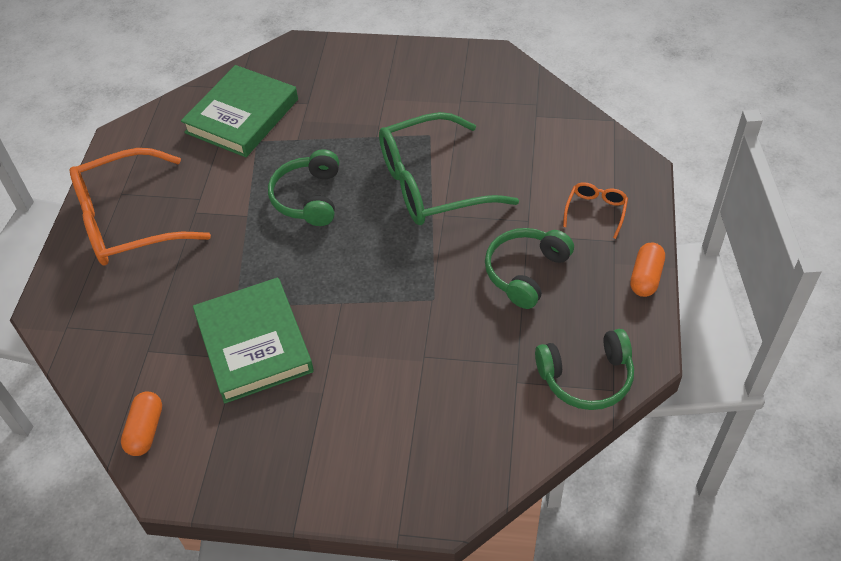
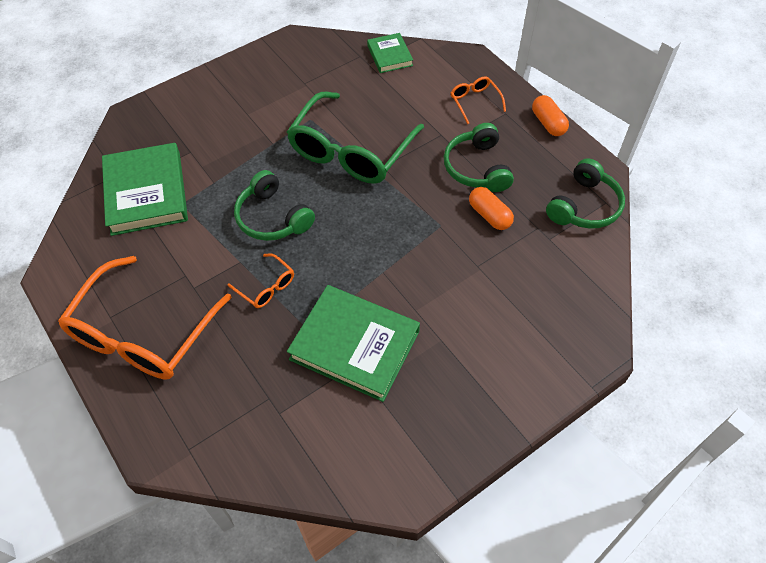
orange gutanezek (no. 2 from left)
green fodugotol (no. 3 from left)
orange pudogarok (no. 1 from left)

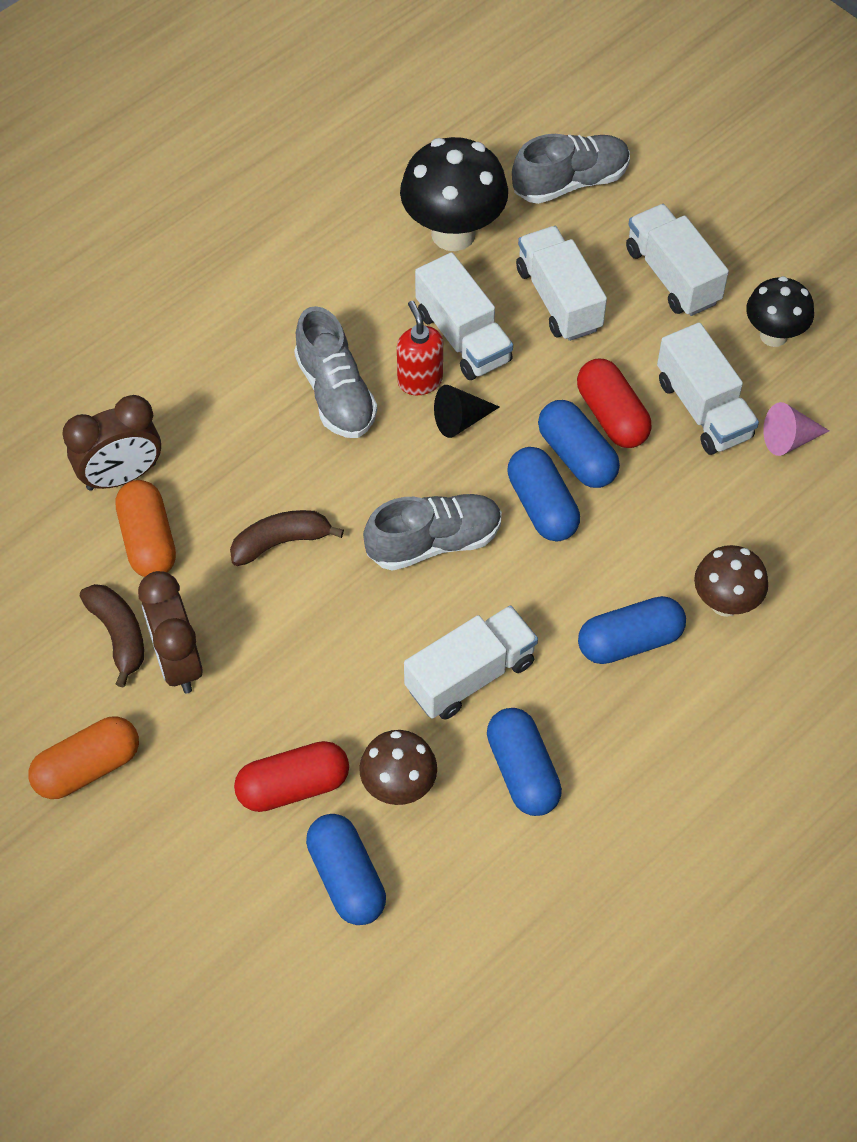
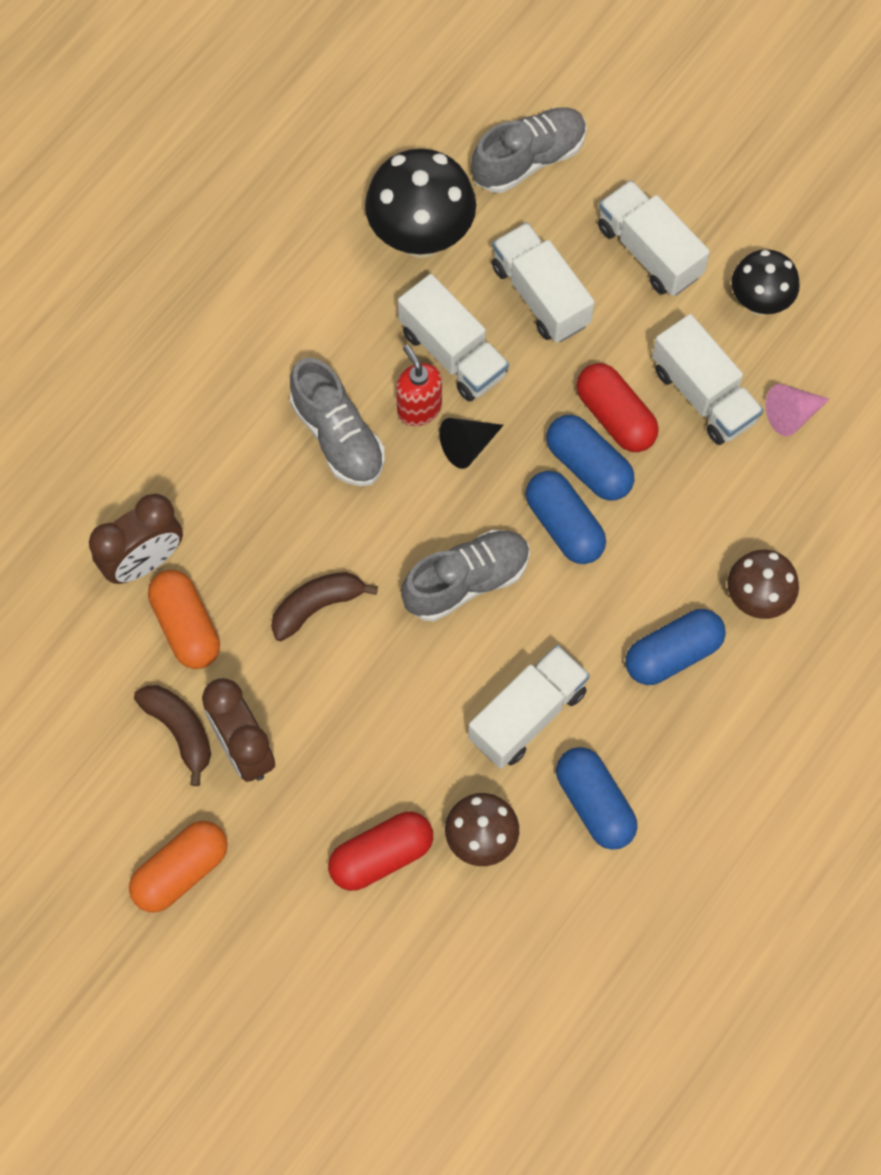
blue pudogarok (no. 1 from left in the first image)

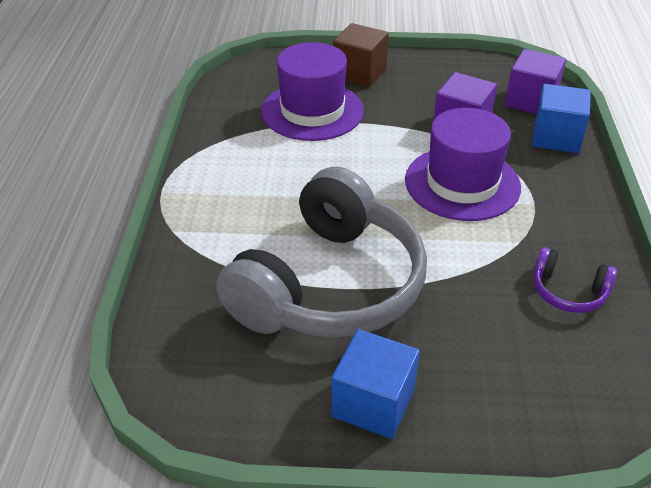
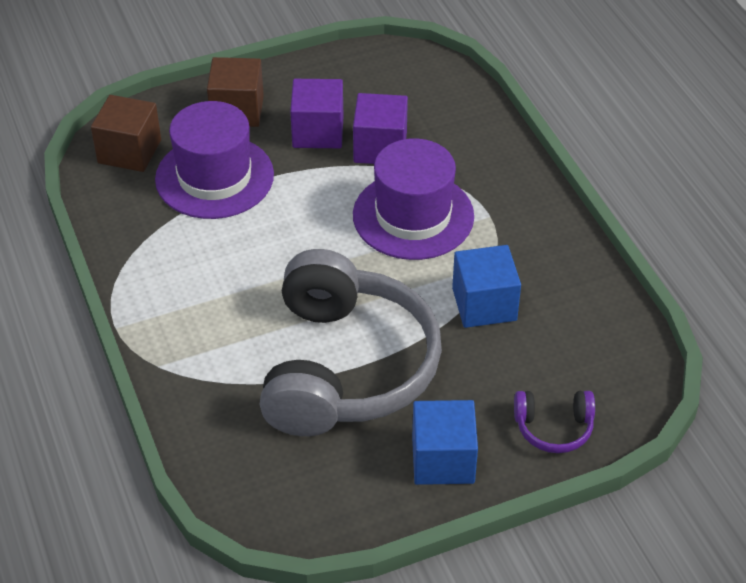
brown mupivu (no. 1 from left)
purple mupivu (no. 1 from left)
blue mupivu (no. 2 from left)
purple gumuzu

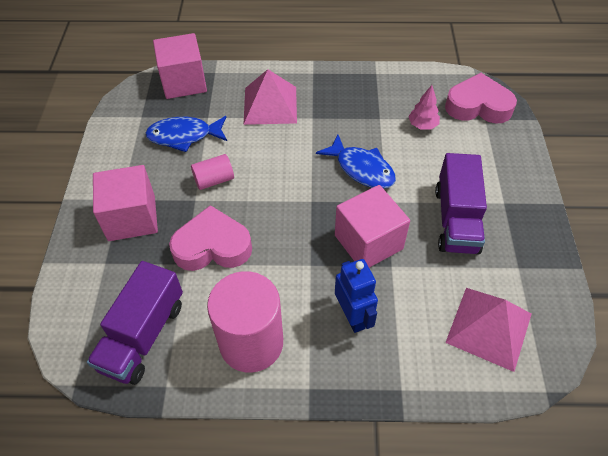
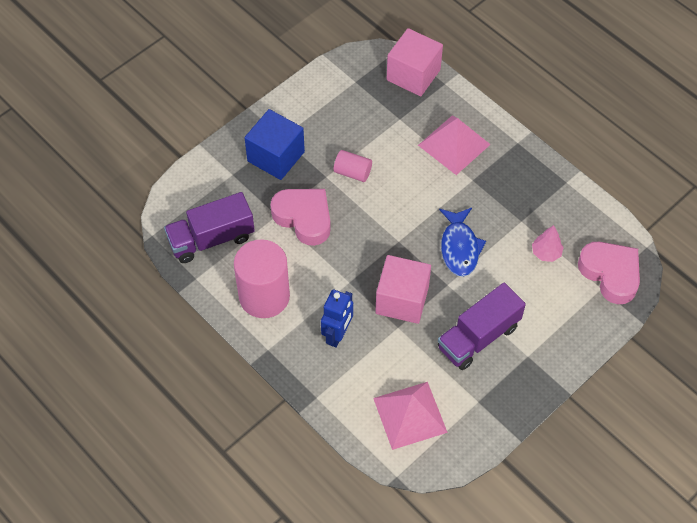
blue mupivu
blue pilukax (no. 1 from left in the first image)

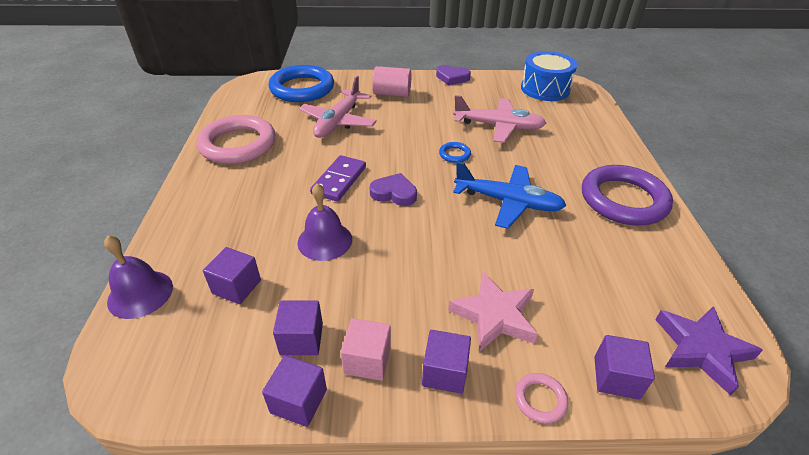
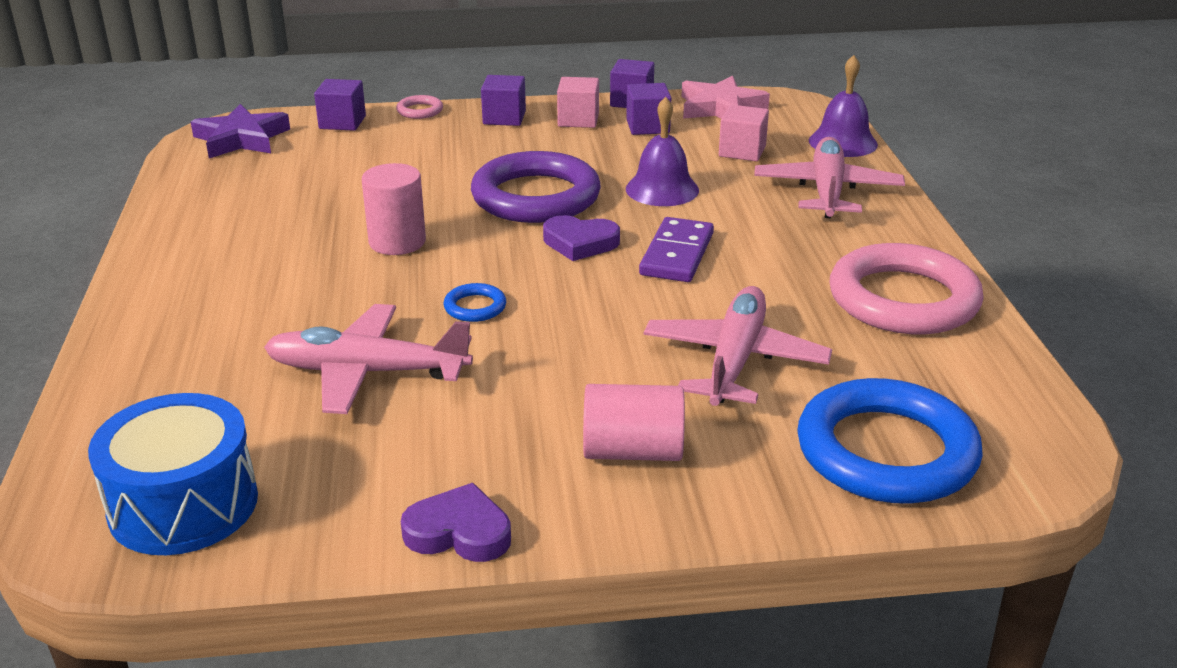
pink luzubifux (no. 1 from left)
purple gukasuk
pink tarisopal
pink mupivu (no. 2 from left)
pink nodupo (no. 3 from left)

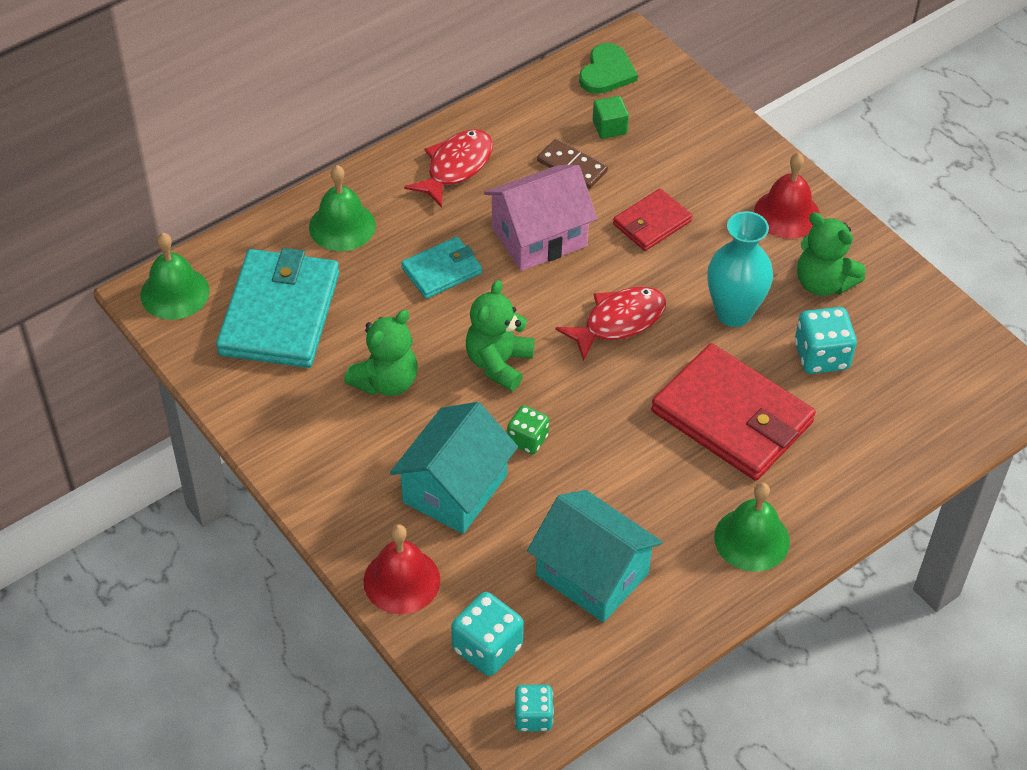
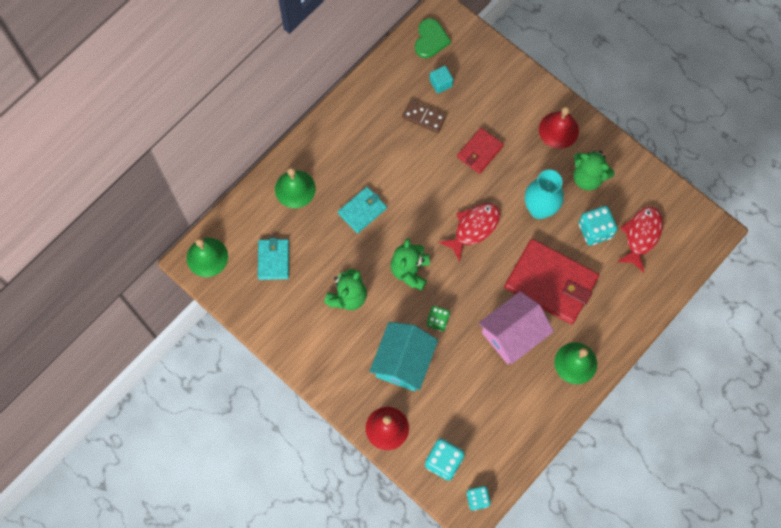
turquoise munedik (no. 1 from left)
turquoise mupivu
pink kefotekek
red pilukax (no. 2 from left)
turquoise kefotekek (no. 2 from left in the first image)

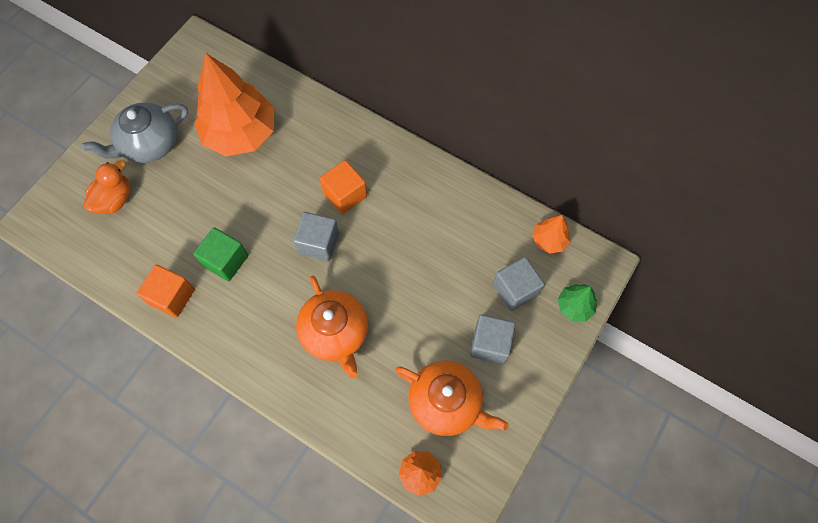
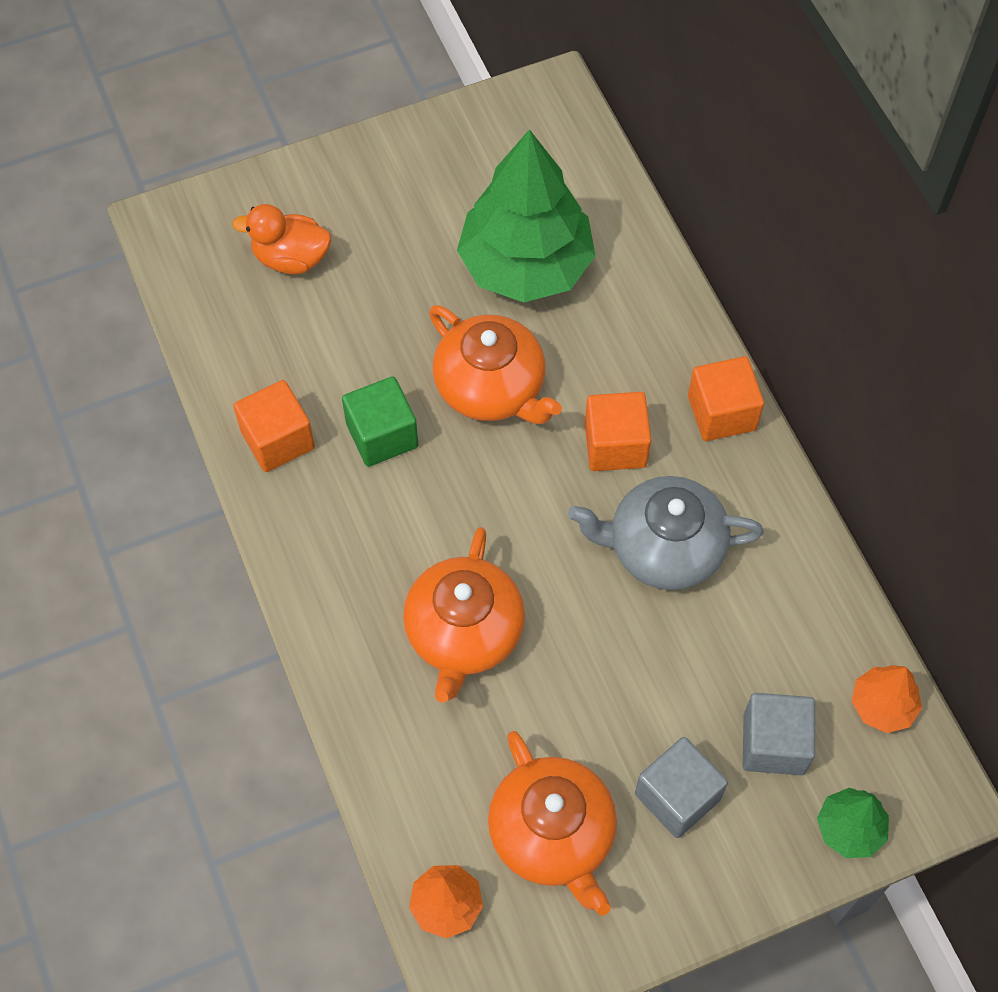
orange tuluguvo
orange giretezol (no. 2 from left)
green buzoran (no. 1 from left)
grey giretezol
orange mupivu (no. 3 from left)
grey mupivu (no. 1 from left in the first image)

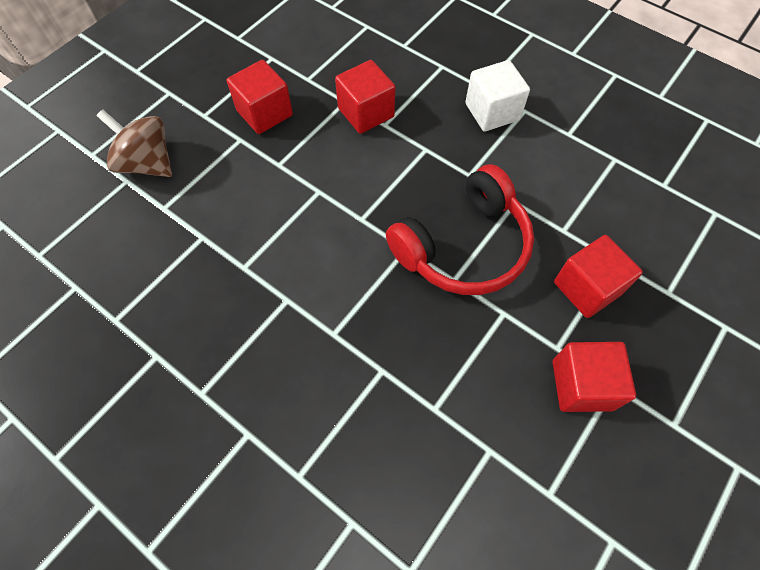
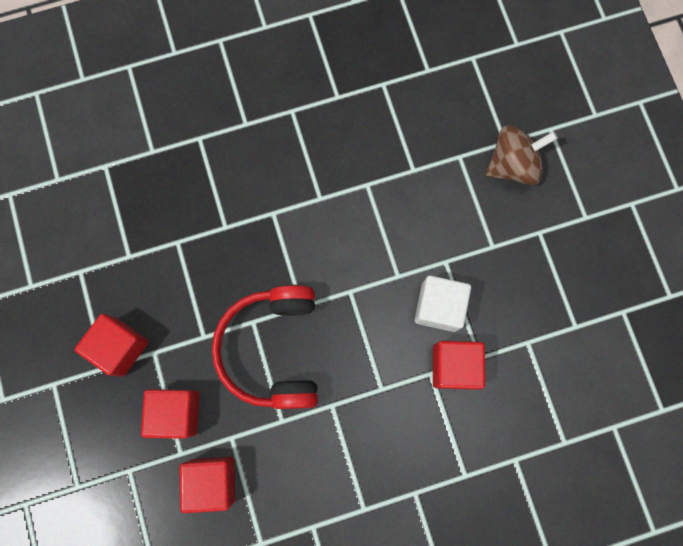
red mupivu (no. 3 from left)
white mupivu

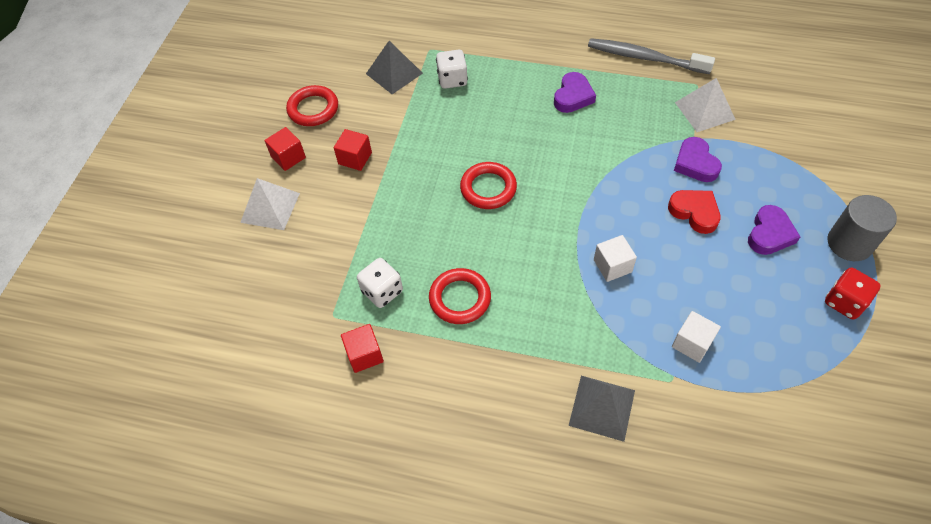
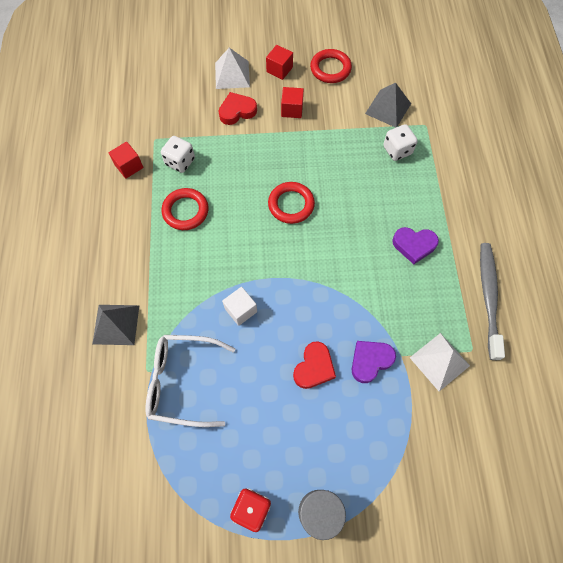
white gutanezek
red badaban (no. 1 from left)
purple badaban (no. 3 from left in the first image)

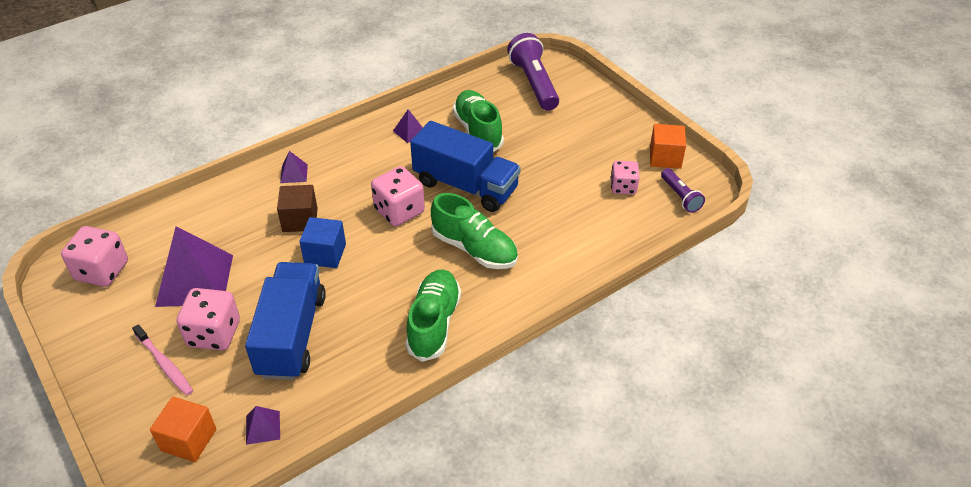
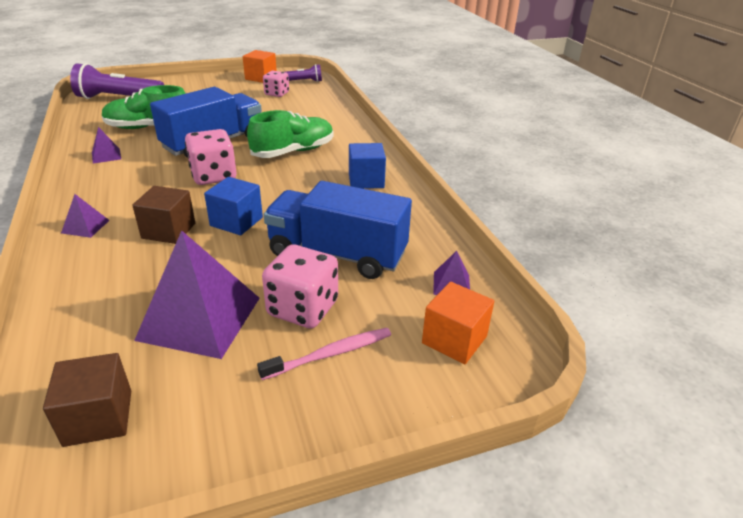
brown mupivu (no. 1 from left)
blue mupivu (no. 2 from left)

